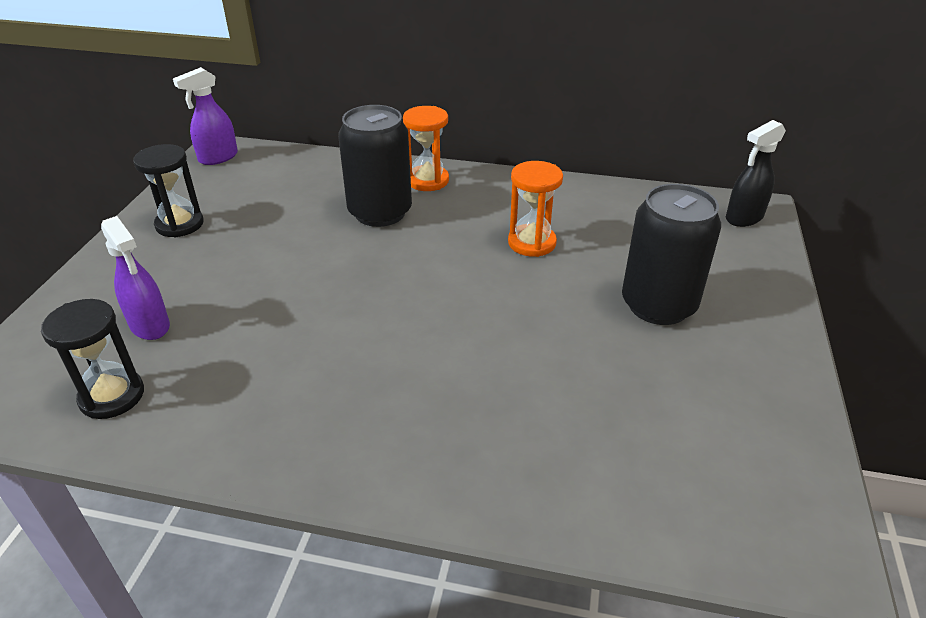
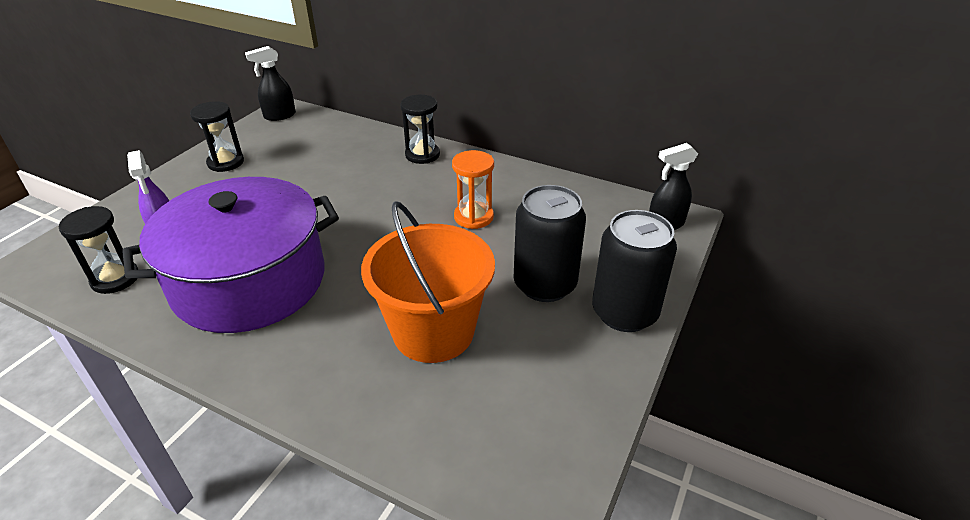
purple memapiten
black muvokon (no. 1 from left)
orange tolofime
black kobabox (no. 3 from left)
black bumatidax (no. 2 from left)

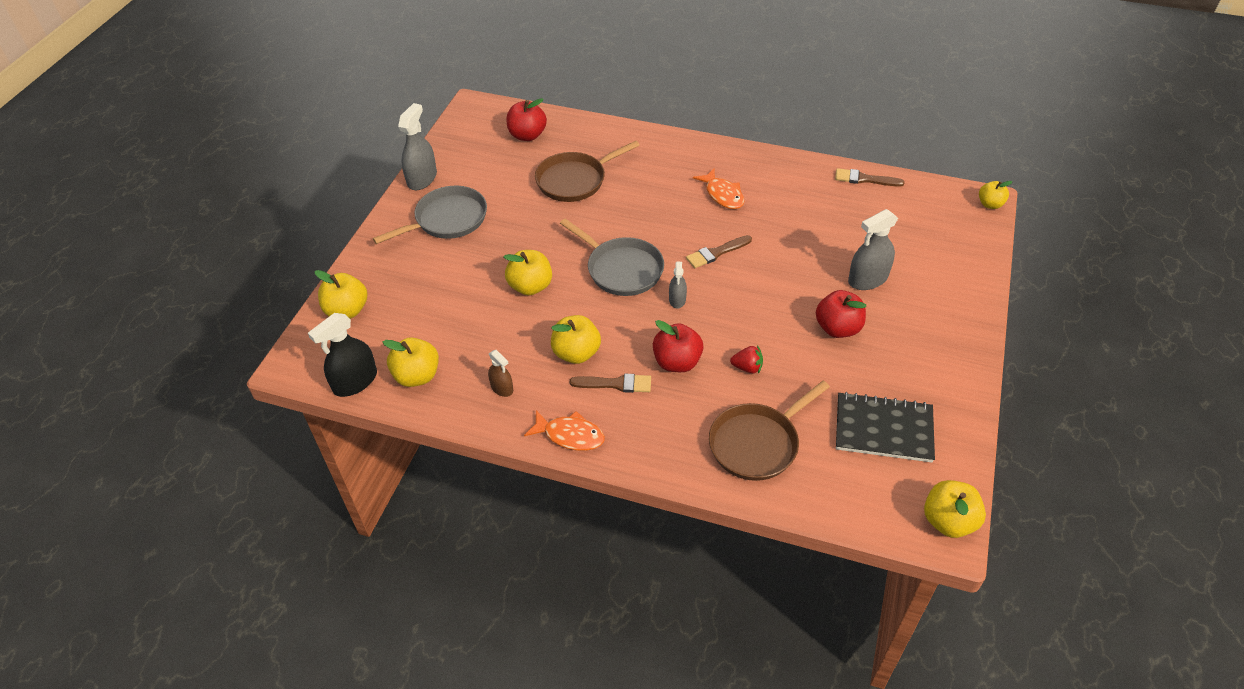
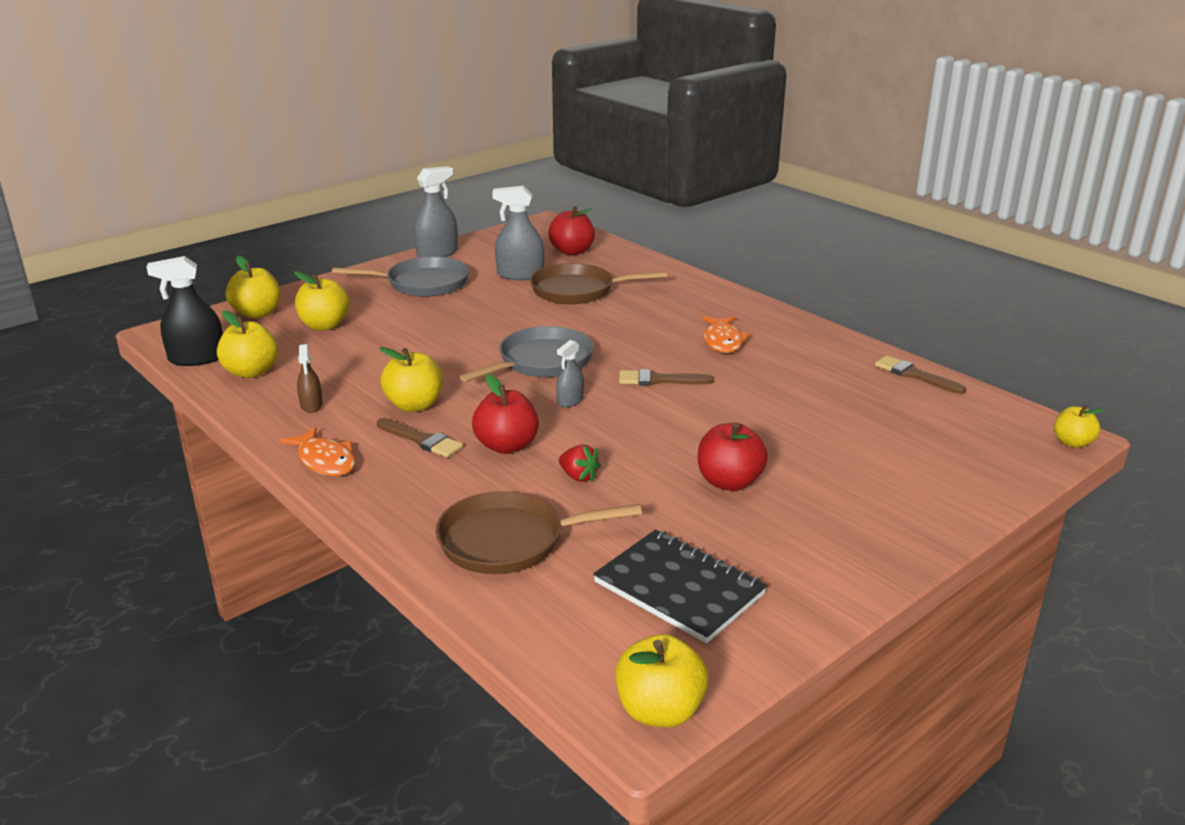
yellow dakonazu (no. 3 from left)
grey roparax (no. 2 from left)
grey muvokon (no. 2 from left)

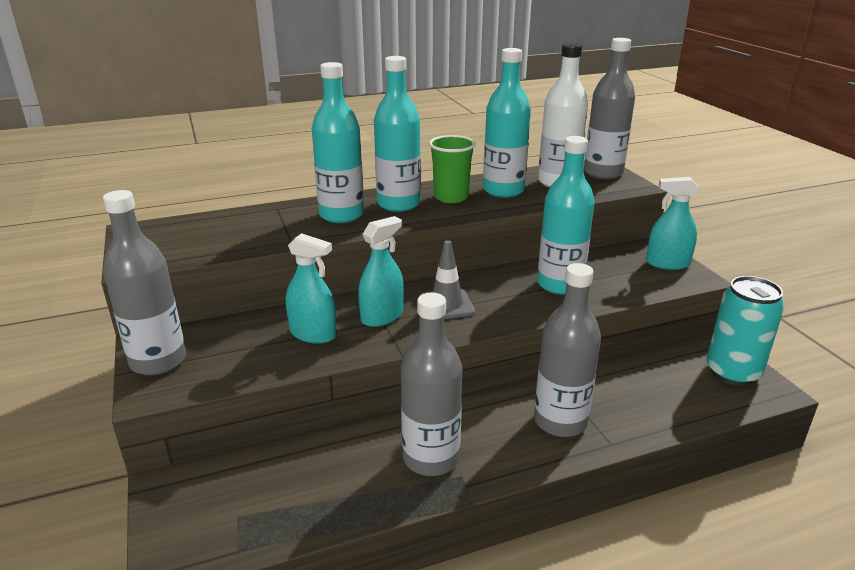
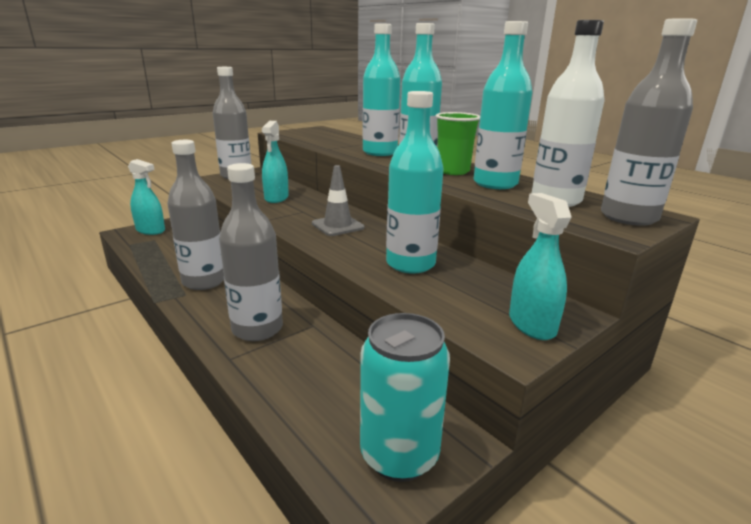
turquoise muvokon (no. 1 from left)

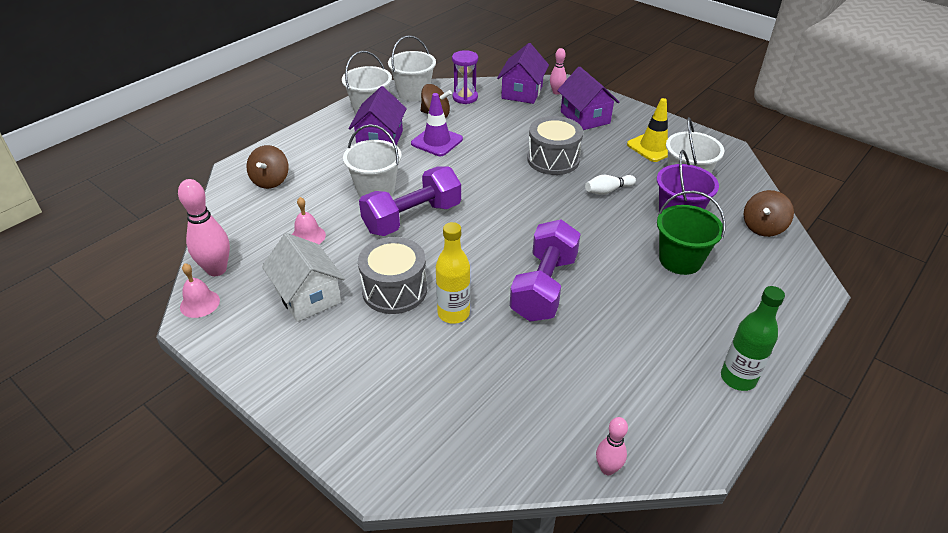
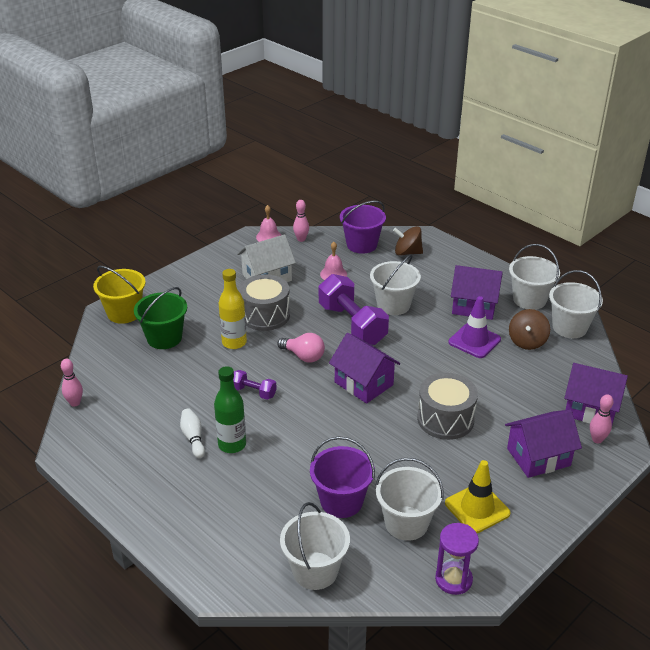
yellow tolofime
green tolofime
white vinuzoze
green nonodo
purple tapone (no. 1 from left)
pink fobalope
white tolofime (no. 1 from left)
pink vinuzoze (no. 2 from left)
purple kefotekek (no. 1 from left)
purple tolofime (no. 2 from left)
purple kobabox

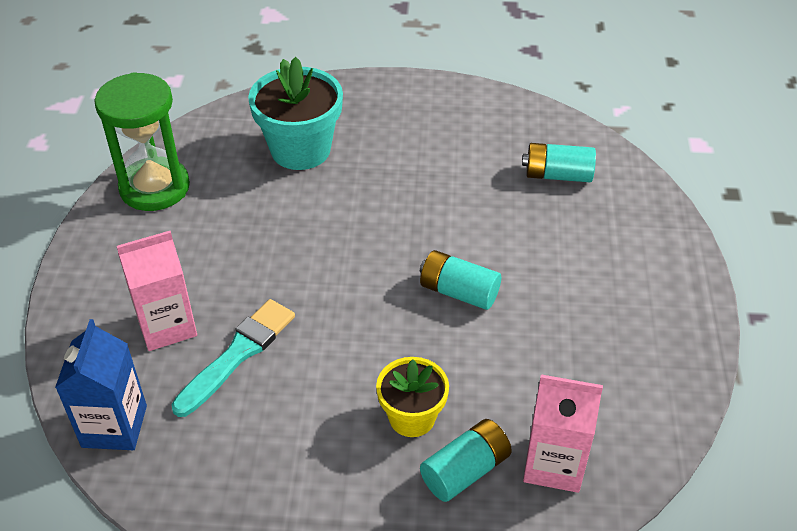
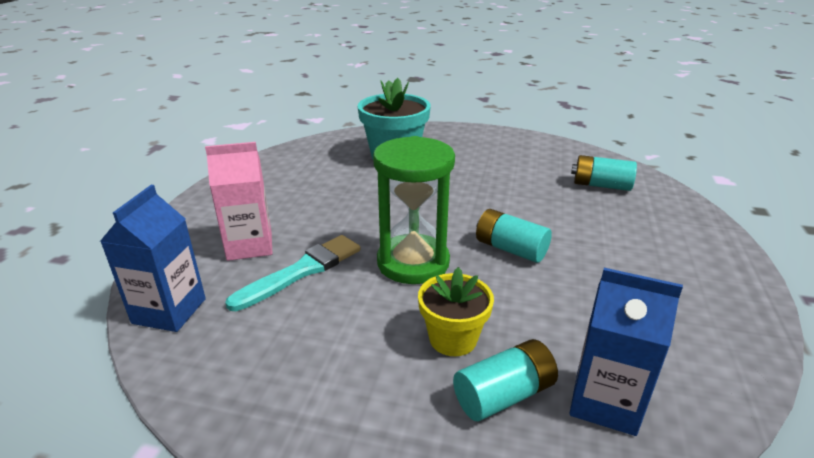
green kobabox
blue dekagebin (no. 2 from left)

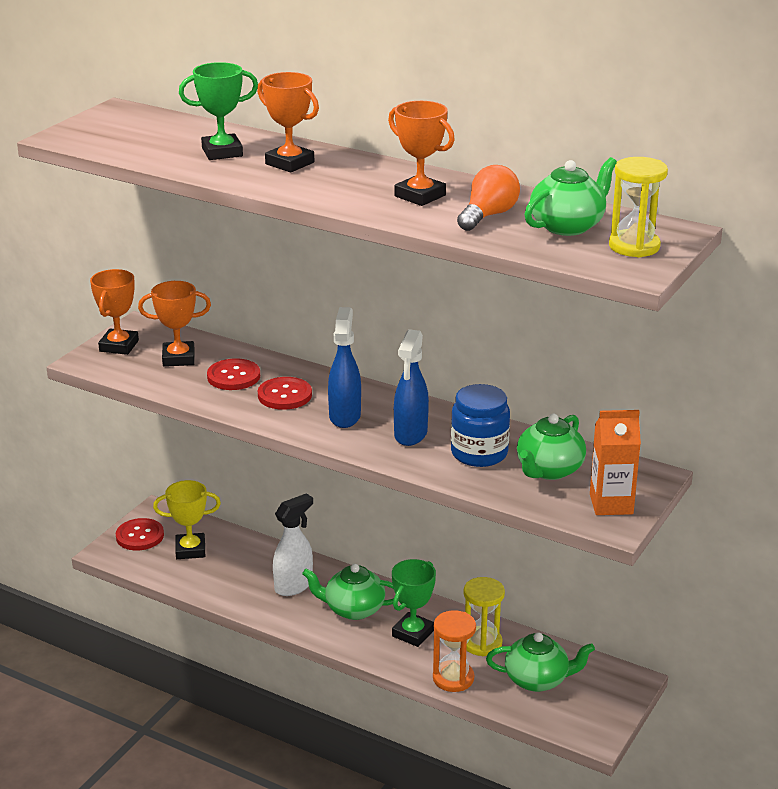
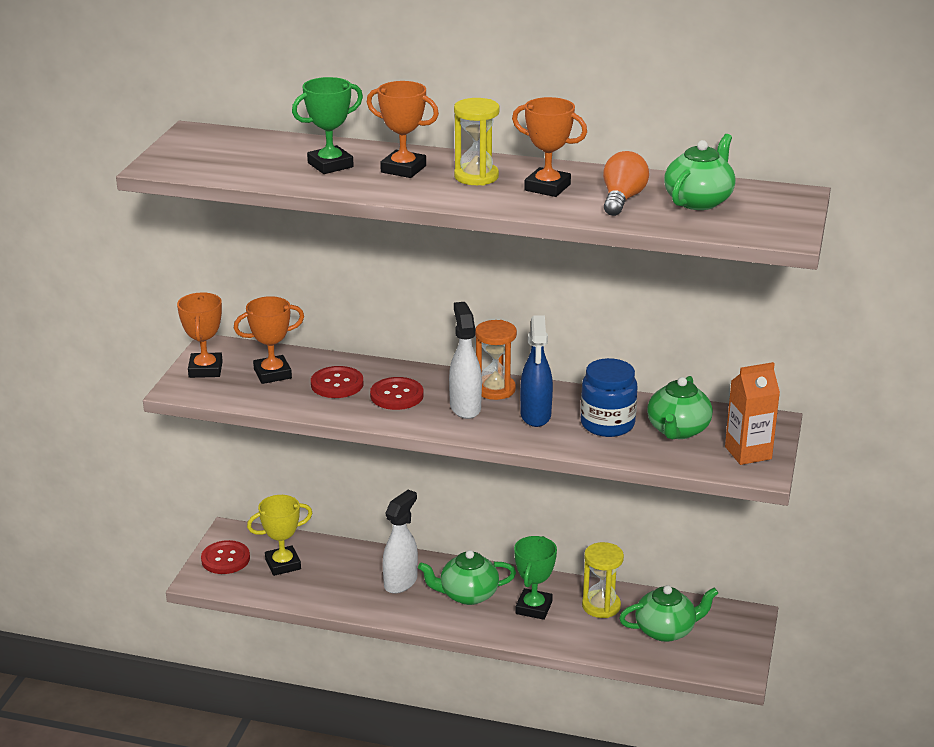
white muvokon (no. 2 from left)
yellow kobabox (no. 1 from left)
orange kobabox

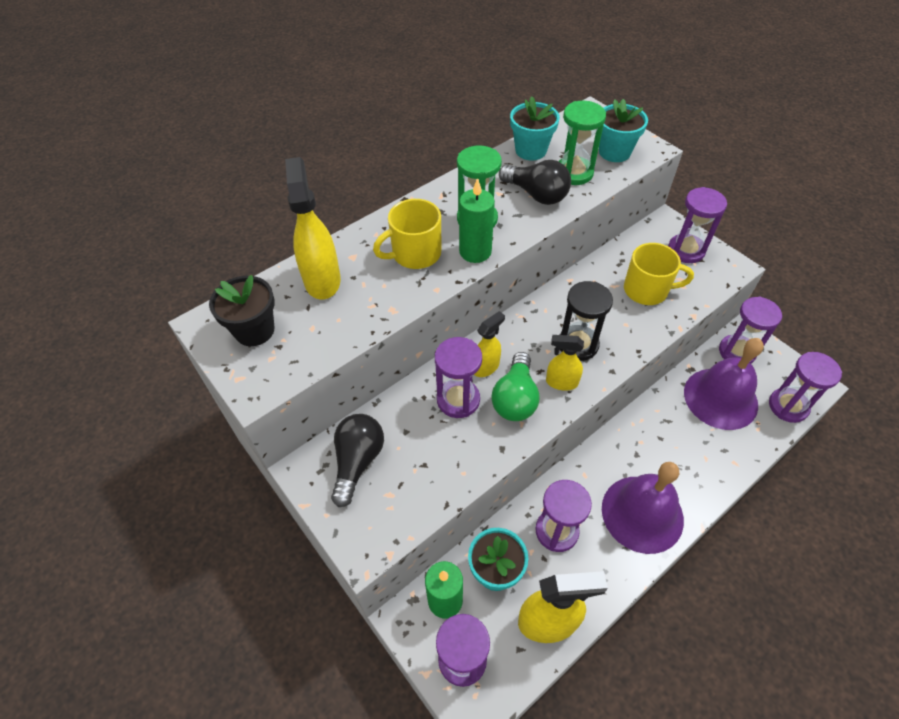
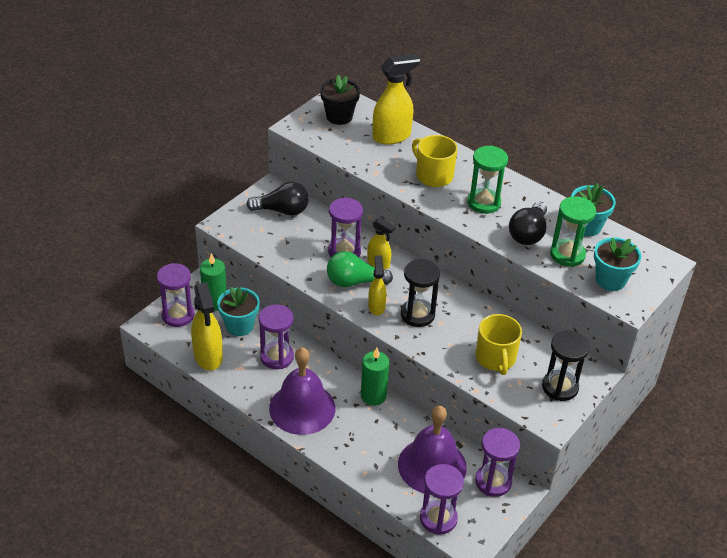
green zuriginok (no. 2 from left)
black kobabox (no. 2 from left)

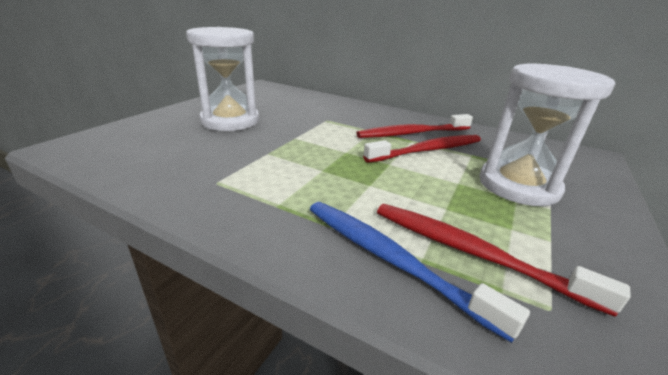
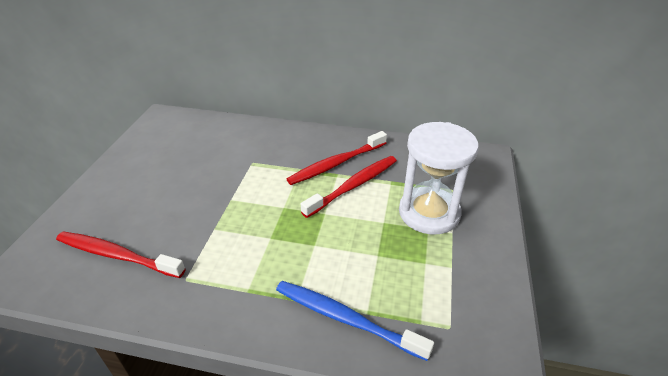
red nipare (no. 1 from left)
white kobabox (no. 1 from left in the first image)

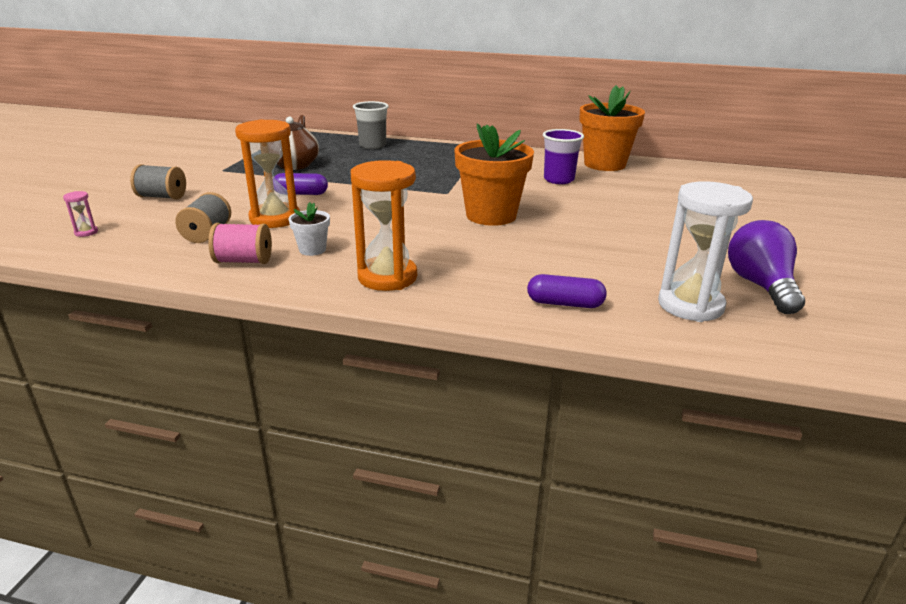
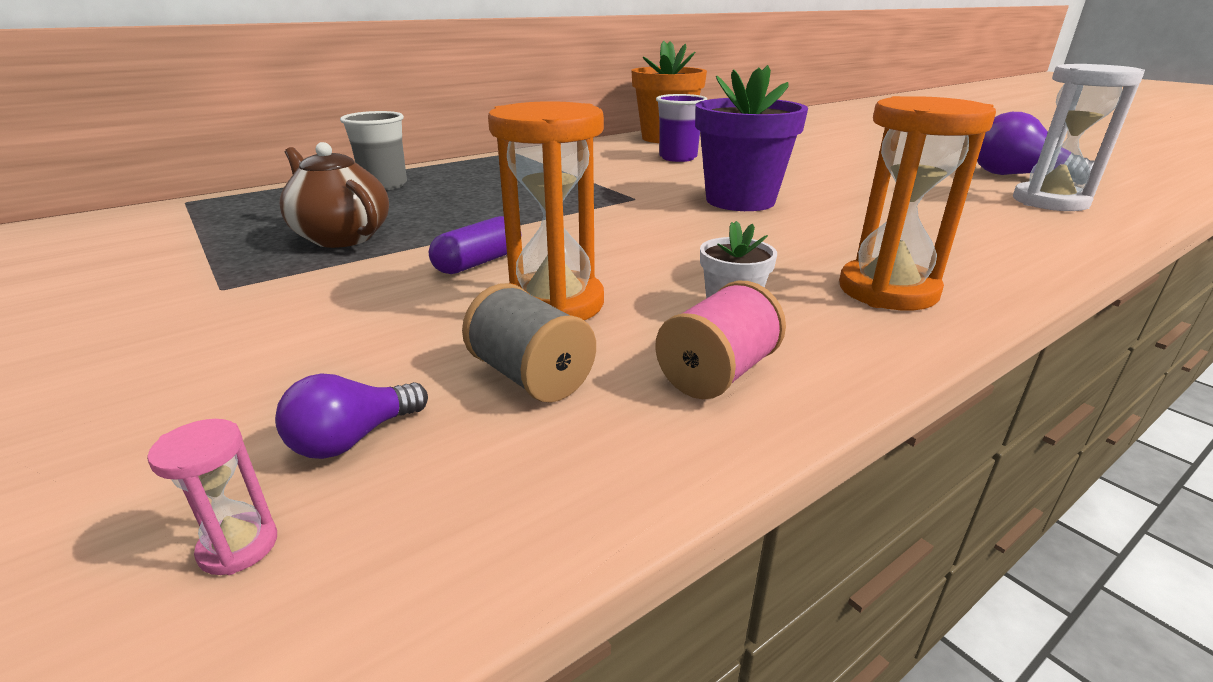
purple fobalope (no. 1 from left)
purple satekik
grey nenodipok (no. 1 from left in the first image)
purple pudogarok (no. 2 from left in the first image)

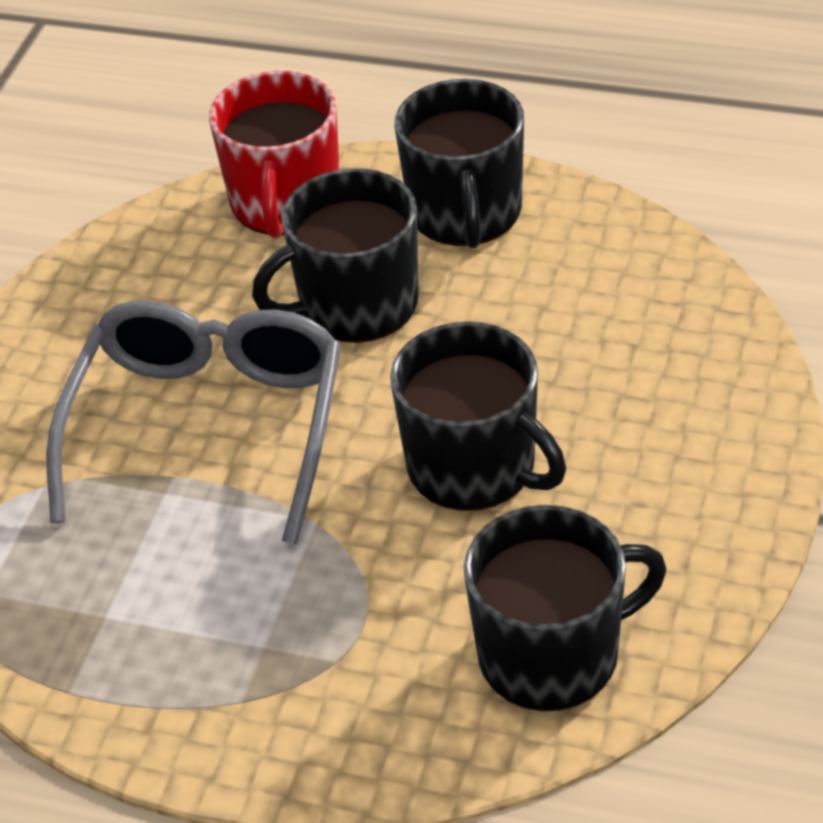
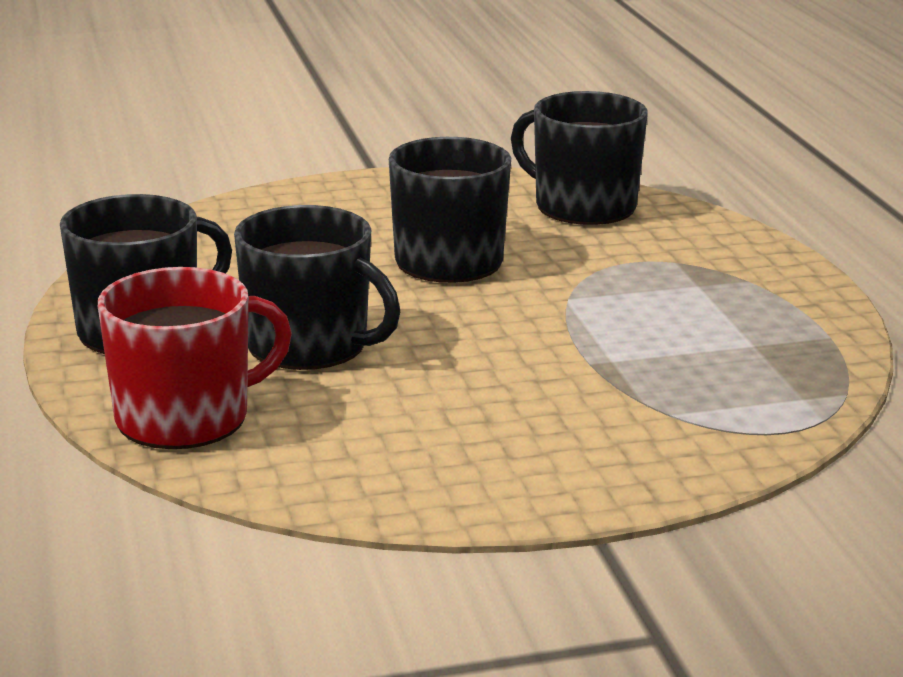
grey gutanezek

